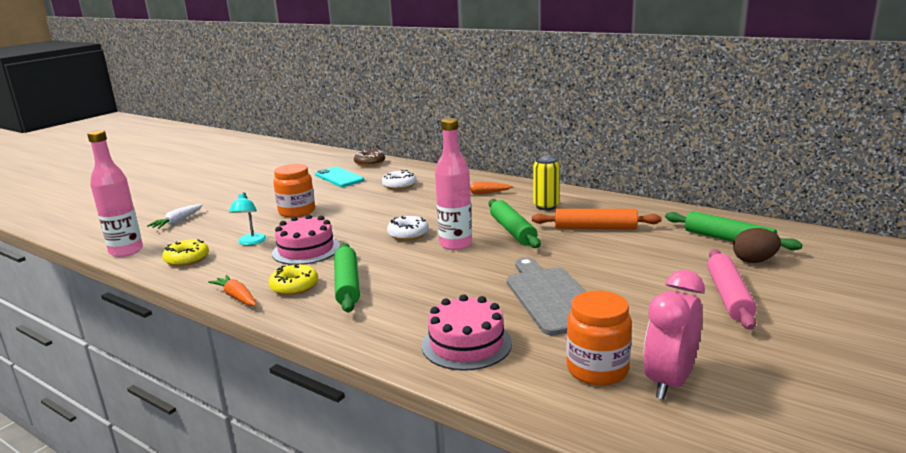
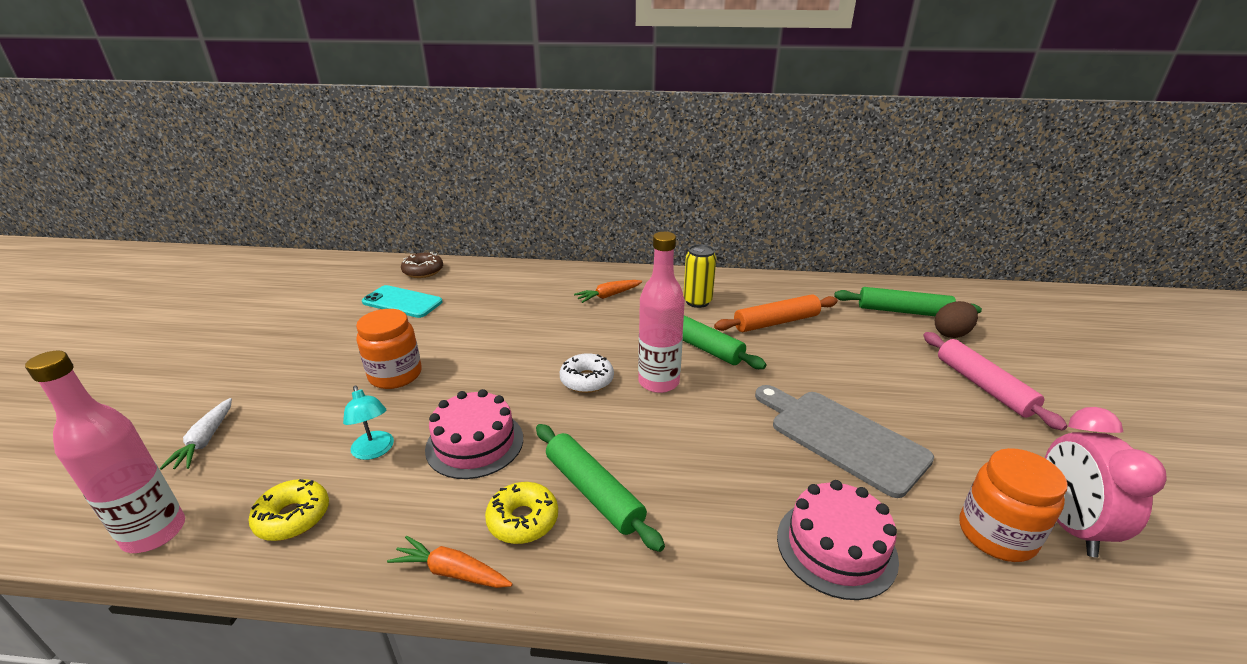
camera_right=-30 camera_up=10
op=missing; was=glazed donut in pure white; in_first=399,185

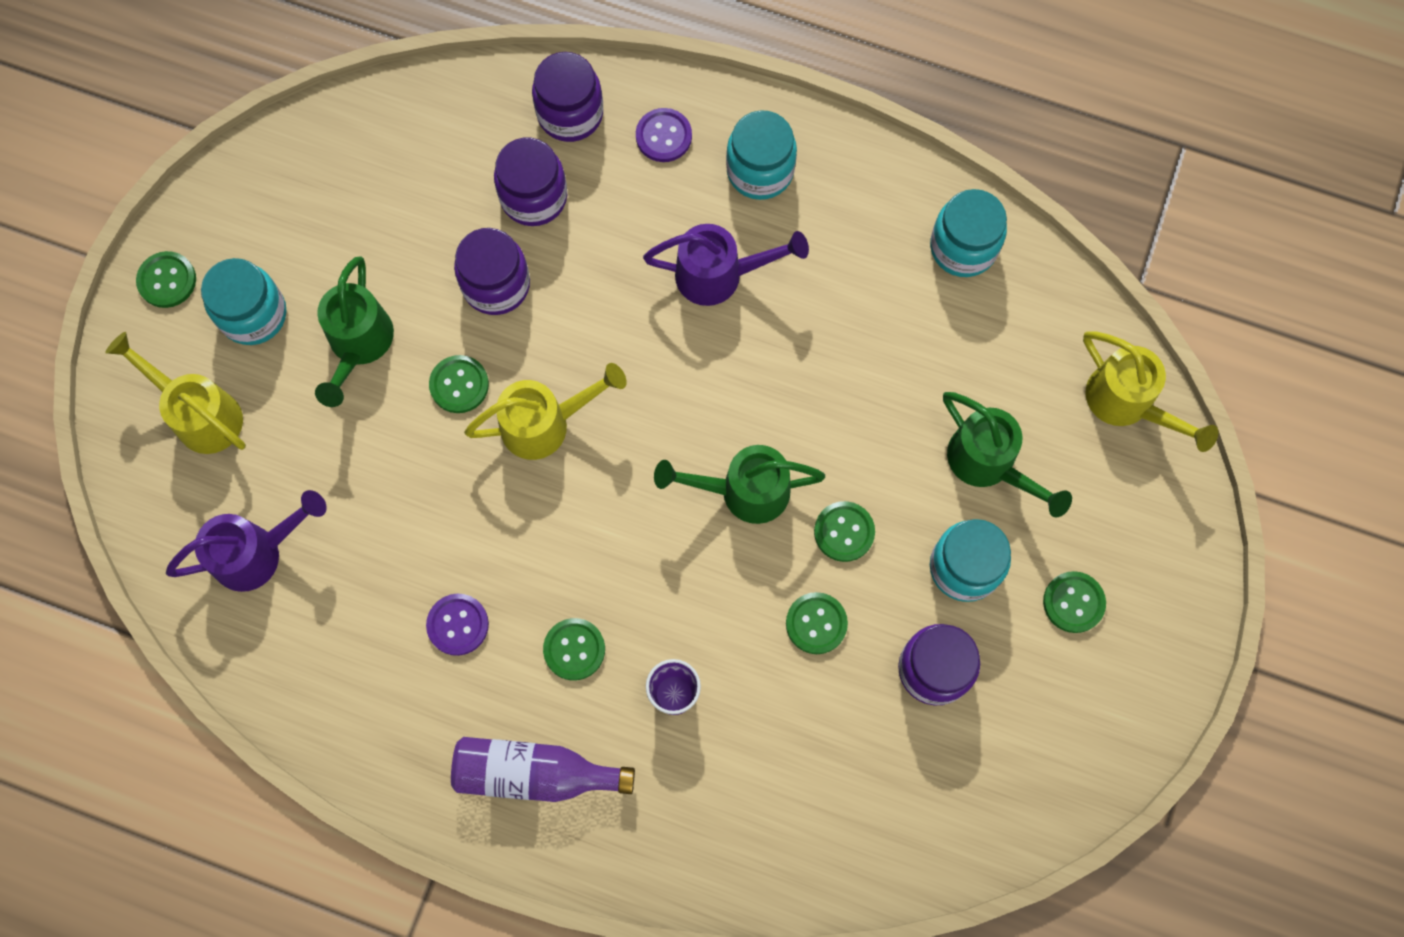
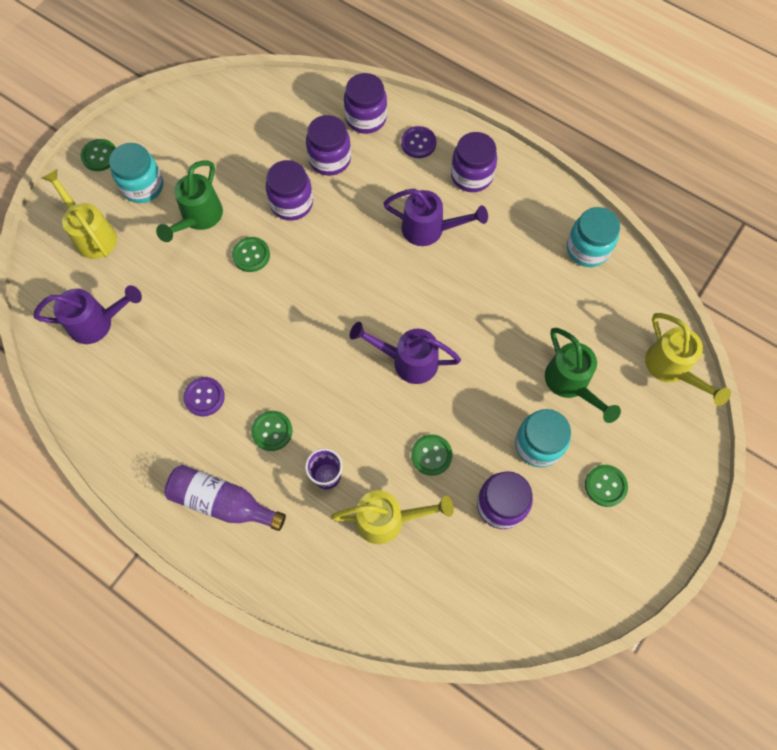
camera_right=15 camera_up=-5
op=missing; was=sewing button in emerald; in_first=844,532
op=relocated; was=watering can in yellow; in_first=545,424; in_second=388,519
op=colour; was=watering can in emerald; now=watering can in purple; in_first=743,491; in_second=408,361
op=colour; was=jam jar in teal; now=jam jar in purple; in_first=760,171; in_second=471,176

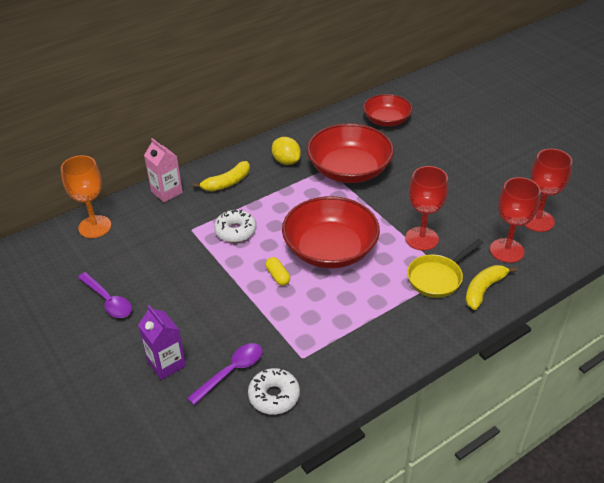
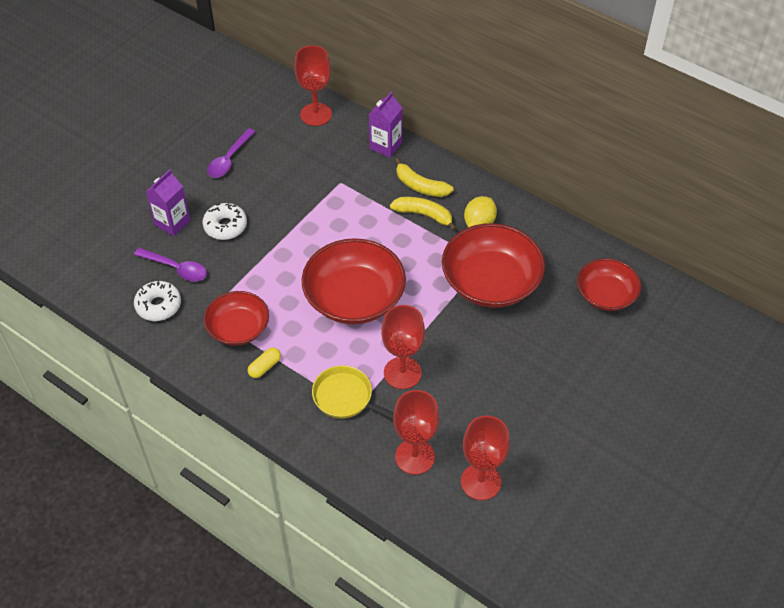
camera_right=70 camera_up=10
op=appeared; now=deep dish in scarlet; in_second=238,328
op=relocated; was=glazed donut in pure white; in_first=235,231; in_second=225,226
op=relocated; was=pill in yellow; in_first=278,276; in_second=264,367
op=relocated; was=banana in yellow; in_first=483,289; in_second=423,215
op=colour; was=chalice in orange; now=chalice in scarlet; in_first=95,227; in_second=316,114
op=colour; was=milk carton in pink; now=milk carton in purple; in_first=167,192; in_second=385,146

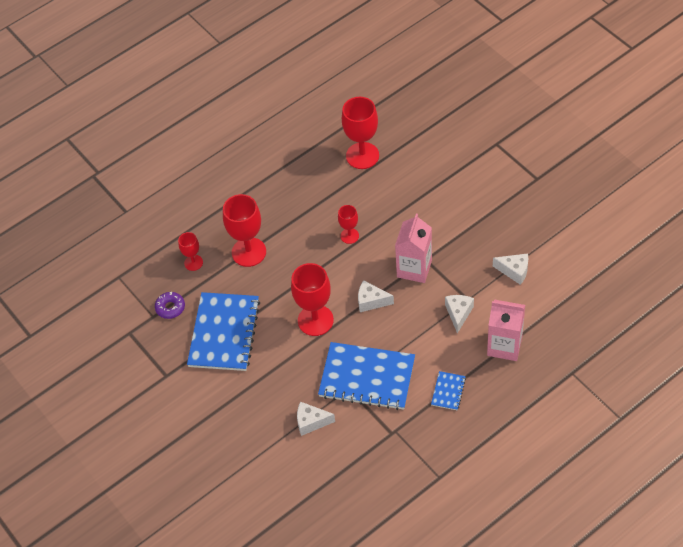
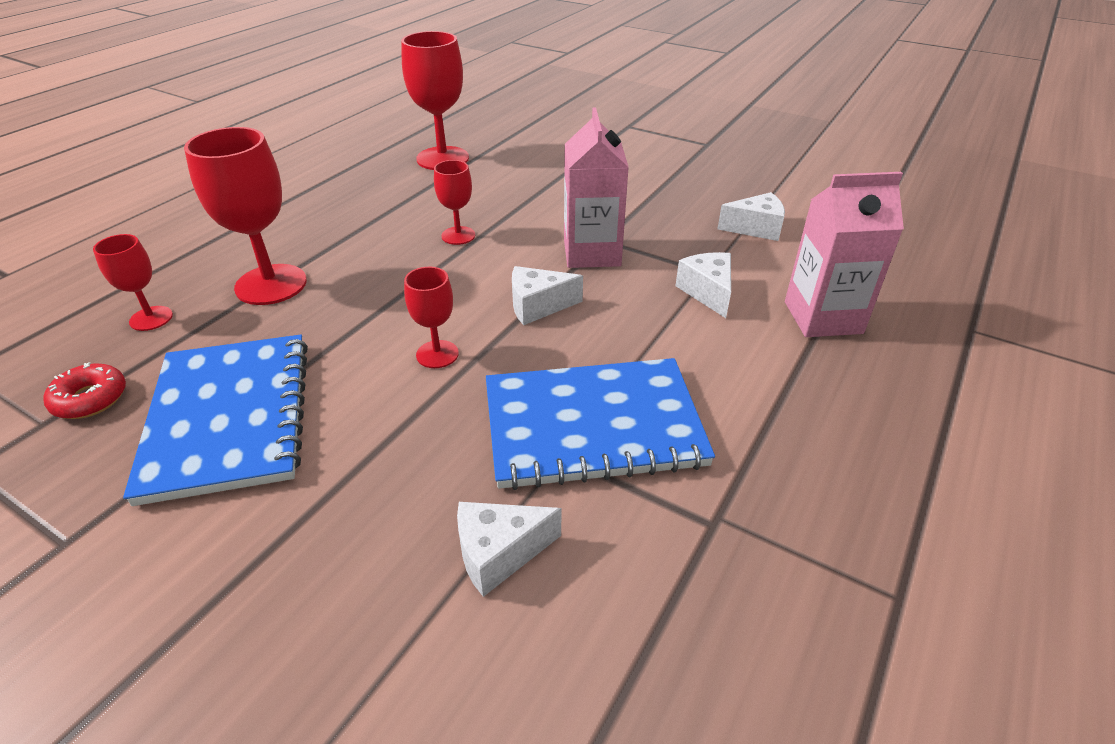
camera_right=-25 camera_up=-15
op=missing; was=notebook in cobalt; in_first=448,391
op=colour; was=glazed donut in purple; now=glazed donut in scarlet; in_first=170,307; in_second=90,399
op=size; was=chalice in scarlet; in_first=315,320; in_second=437,354; ratio=0.54

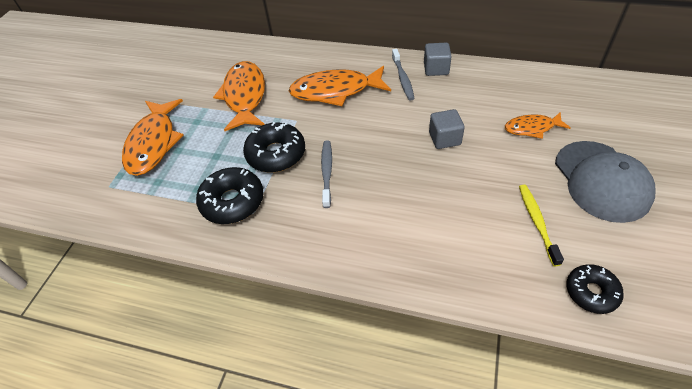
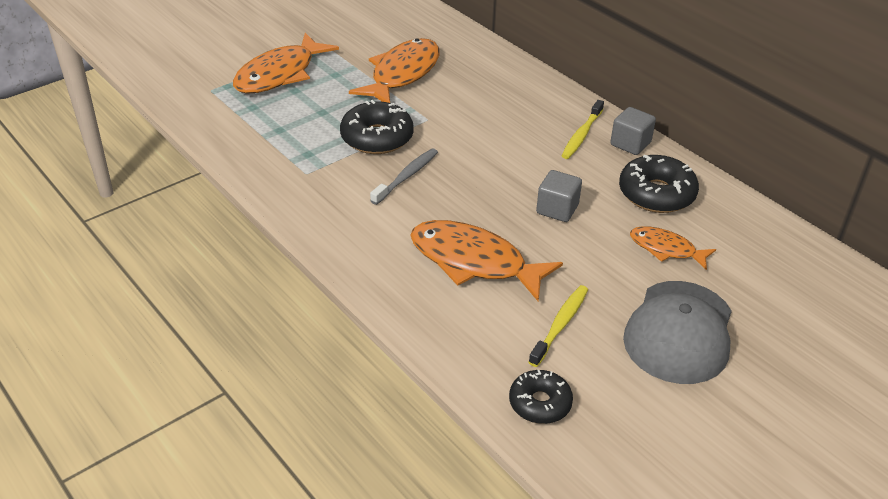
camera_right=30 camera_up=-10
op=relocated; was=glazed donut in black; in_first=232,202; in_second=656,194
op=relocated; was=fish in orange; in_first=335,91; in_second=474,262
op=colour; was=toothbrush in grey; now=toothbrush in yellow; in_first=403,78; in_second=581,135

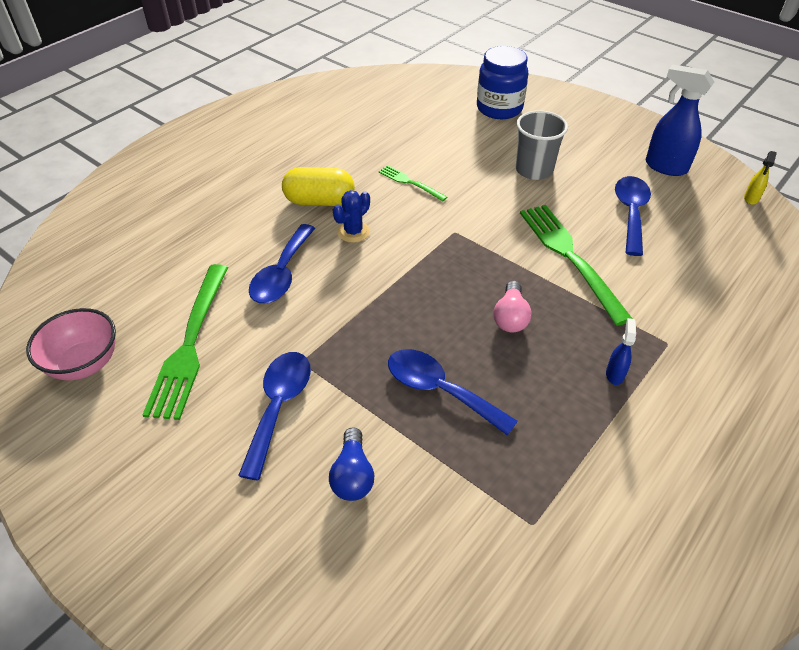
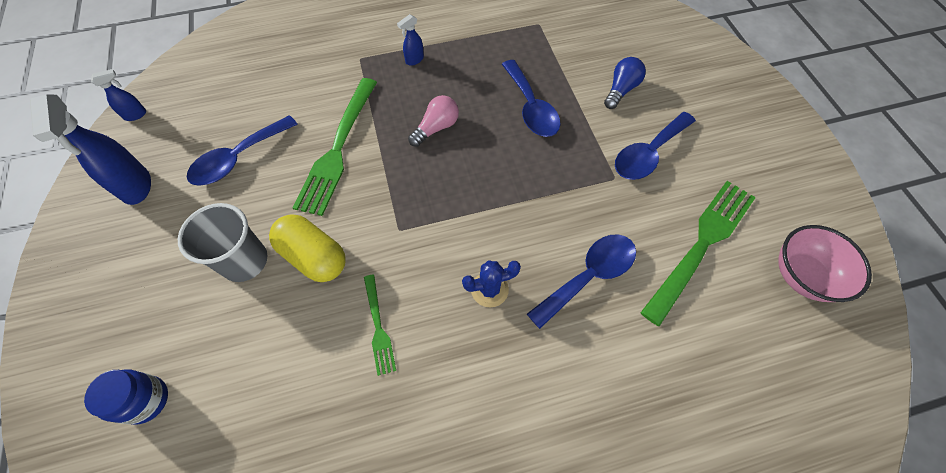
camera_right=-145 camera_up=15
op=relocated; was=pill in yellow; in_first=319,201; in_second=314,257
op=colour; was=sprayer in yellow; now=sprayer in cobalt; in_first=751,199; in_second=136,115
op=size; was=jam jar in cobalt; in_first=499,108; in_second=146,400; ratio=0.63

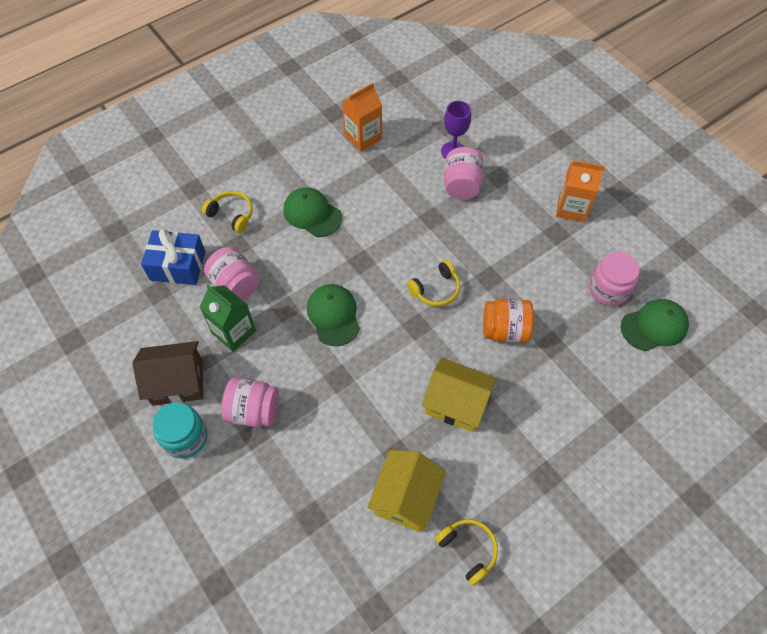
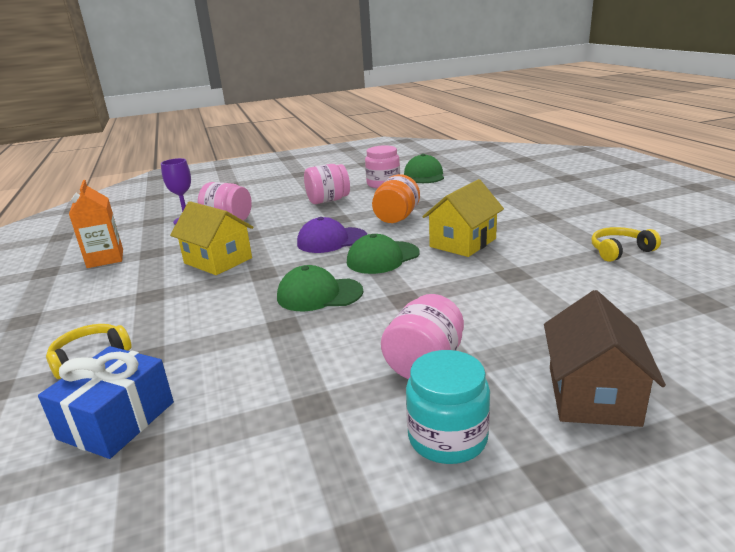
camera_right=-70 camera_up=-35
op=missing; was=milk carton in emerald; in_first=234,332
op=missing; was=milk carton in orange; in_first=571,208
op=relocated; was=house in russet; in_first=177,382; in_second=592,395
op=relocated; was=jam jar in pink; in_first=235,285; in_second=328,200
op=relocated; was=cap in emerald; in_first=312,214; in_second=382,258
op=relocated; was=house in yellow; in_first=406,497; in_second=218,260
op=exchanged; was=over-ear headphones in yellow; now=cap in purple; in_first=436,289; in_second=331,240

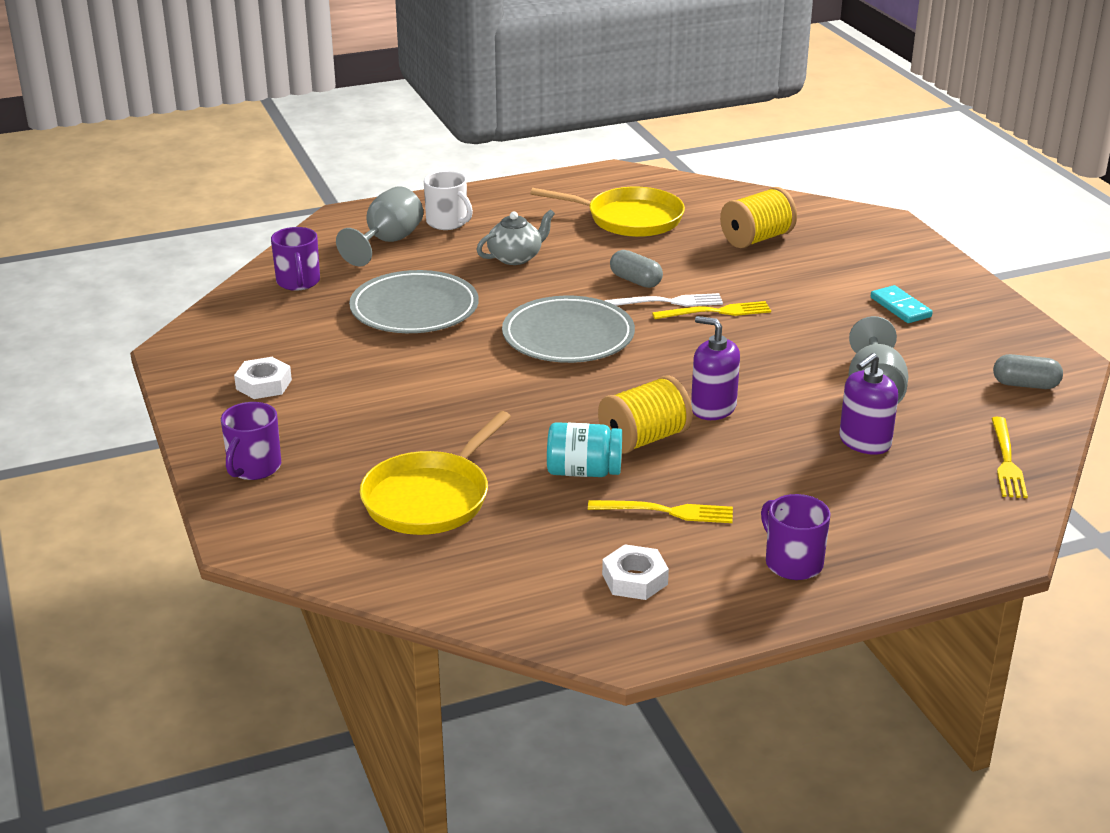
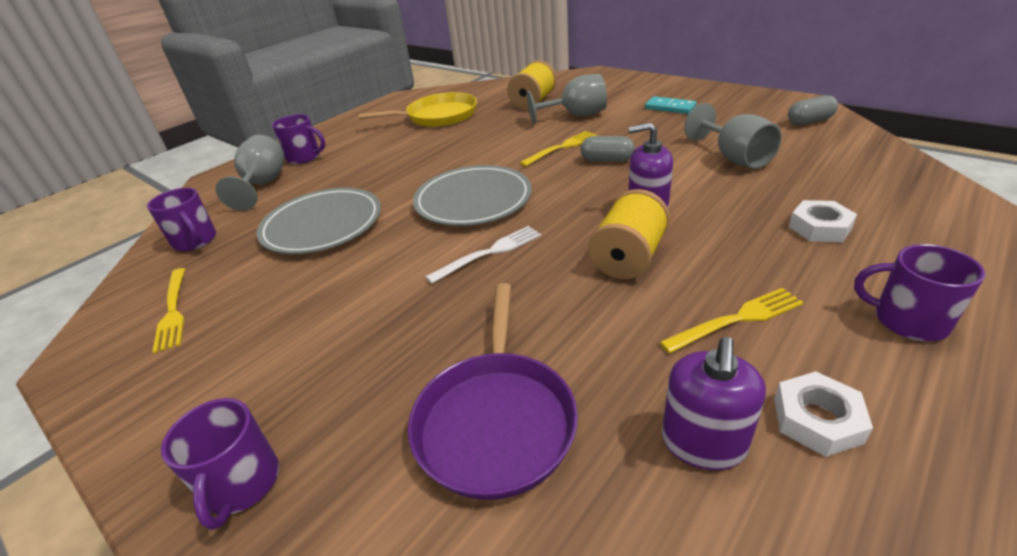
camera_right=-25 camera_up=5
op=missing; was=teapot in grey; in_first=516,257
op=missing; was=jam jar in teal; in_first=583,471
op=appeared; now=chalice in grey; in_second=576,115
op=relocated; was=nut in pure white; in_first=263,384; in_second=820,227
op=relocated; was=fork in pure white; in_first=668,302; in_second=489,253
op=relocated; was=pill in grey; in_first=635,281; in_second=607,160
op=relocated; was=pump bottle in purple; in_first=864,442; in_second=703,443
op=relocated; was=fork in yellow; in_first=1006,461; in_second=173,311
op=colour; was=pan in yellow; now=pan in purple; in_first=430,498; in_second=496,421
op=colour; was=coffee mug in pure white; now=coffee mug in purple; in_first=447,222; in_second=304,157

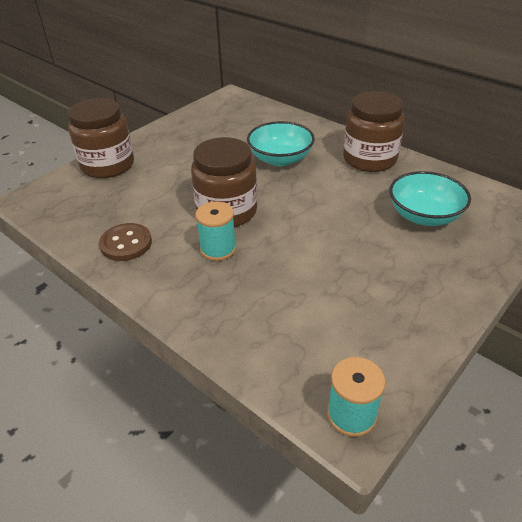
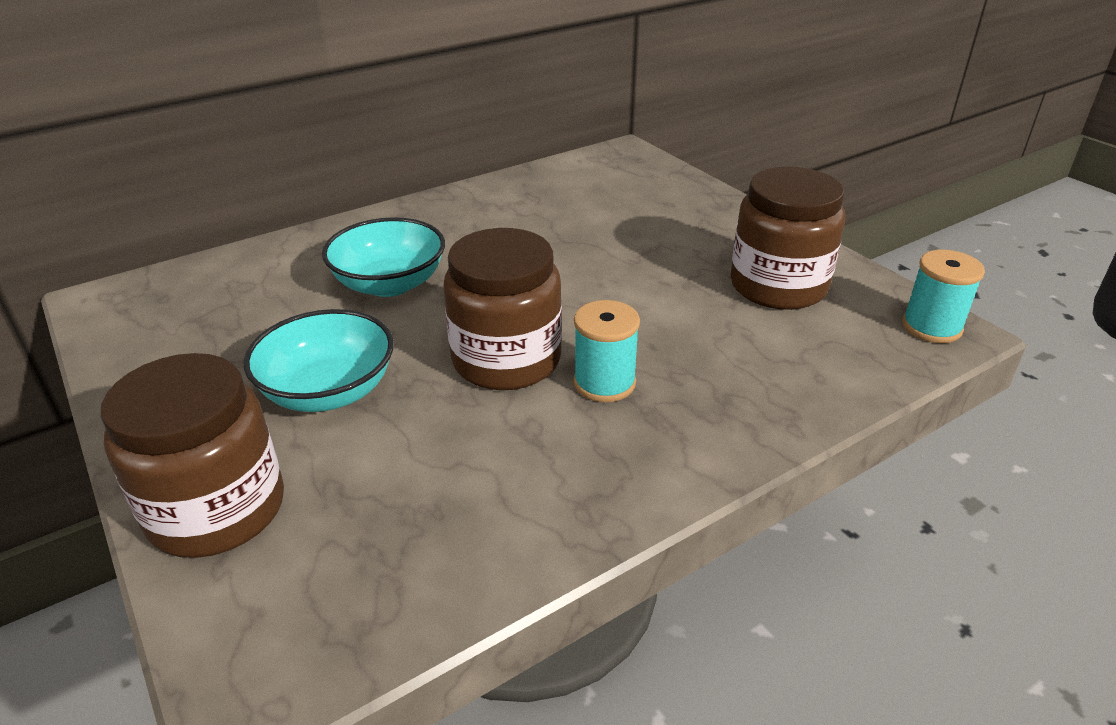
camera_right=-75 camera_up=-5
op=missing; was=sewing button in russet; in_first=126,244
op=relocated; was=jam jar in russet; in_first=369,159; in_second=778,286
op=relocated; was=deep dish in teal; in_first=424,216; in_second=329,391

